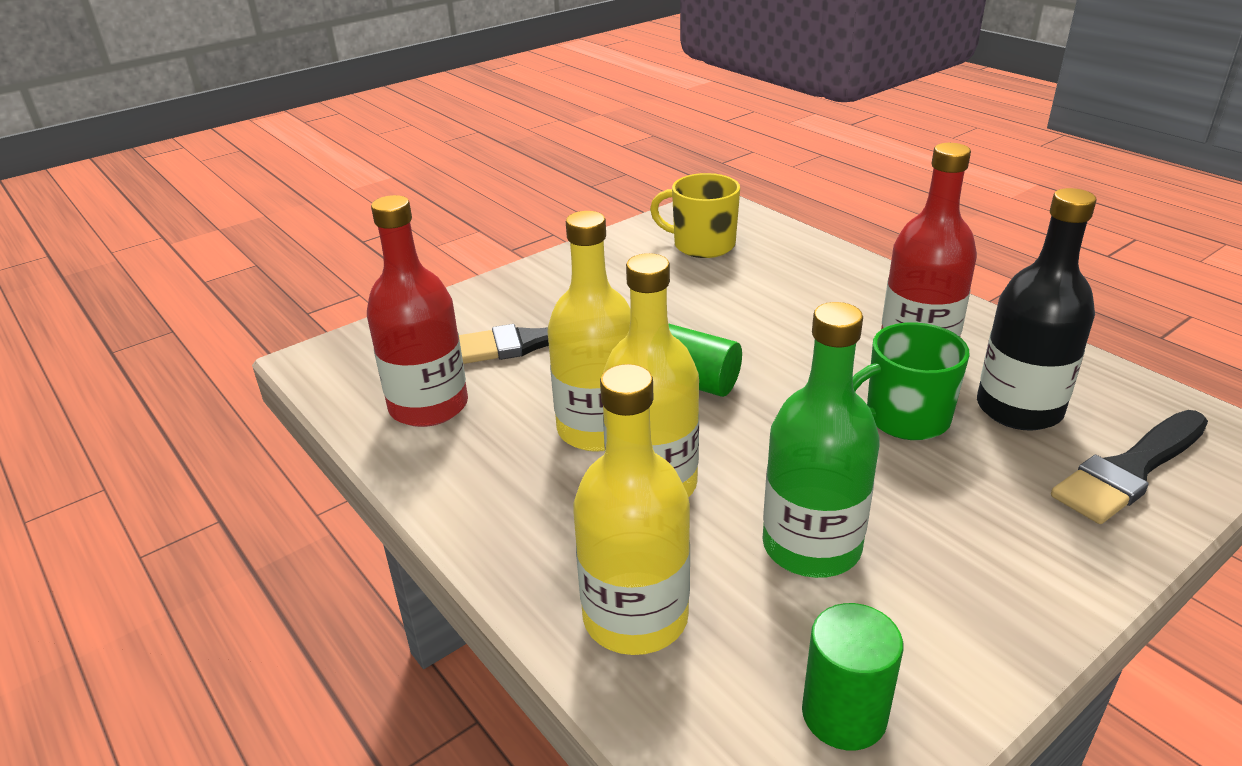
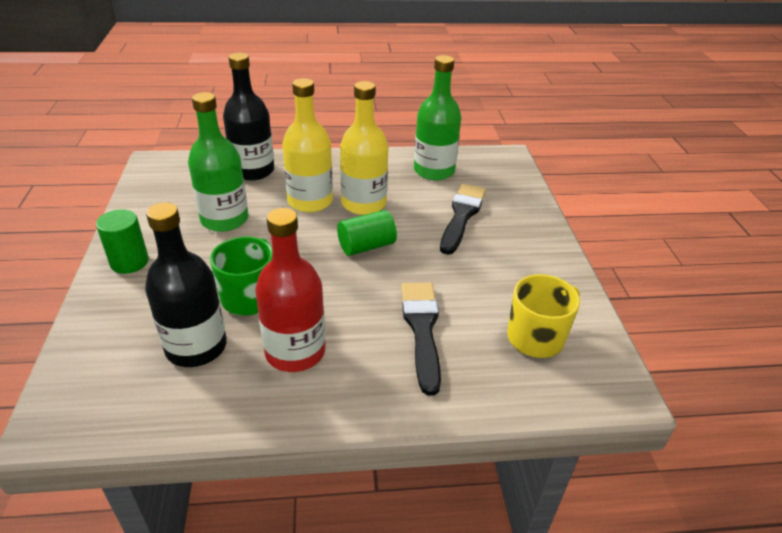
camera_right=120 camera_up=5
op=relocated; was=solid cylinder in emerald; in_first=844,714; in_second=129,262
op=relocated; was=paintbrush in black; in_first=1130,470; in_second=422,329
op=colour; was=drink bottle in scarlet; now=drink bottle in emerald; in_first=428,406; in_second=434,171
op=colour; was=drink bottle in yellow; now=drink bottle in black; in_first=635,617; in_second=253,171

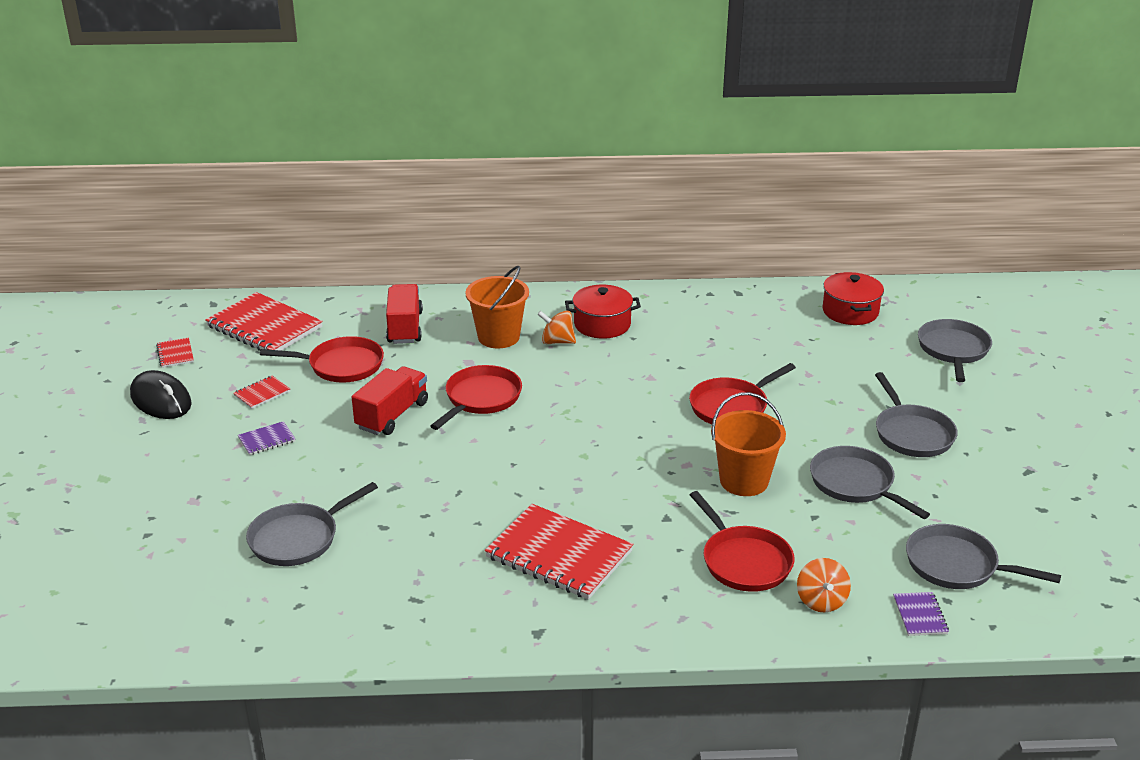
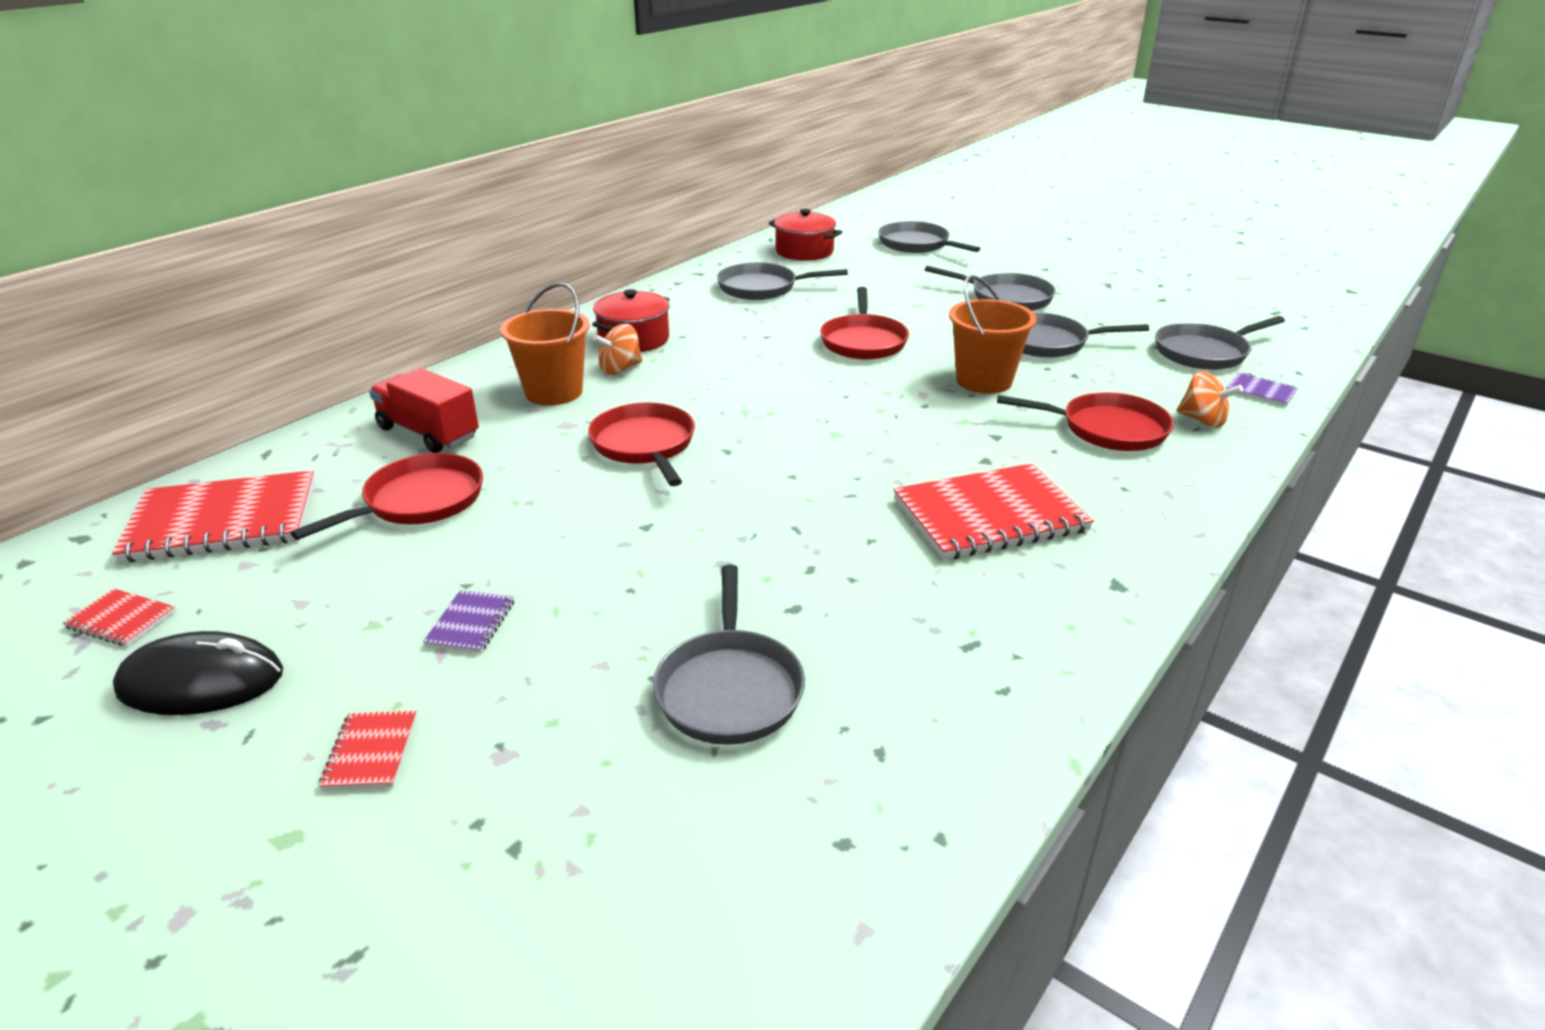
camera_right=-50 camera_up=0
op=missing; was=truck in scarlet; in_first=392,415
op=appeared; now=pan in grey; in_second=762,288
op=relocated; was=notebook in scarlet; in_first=262,393; in_second=370,752

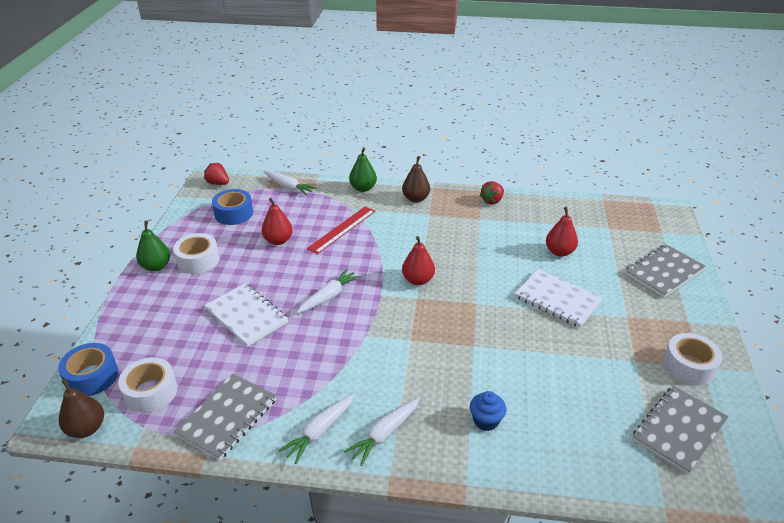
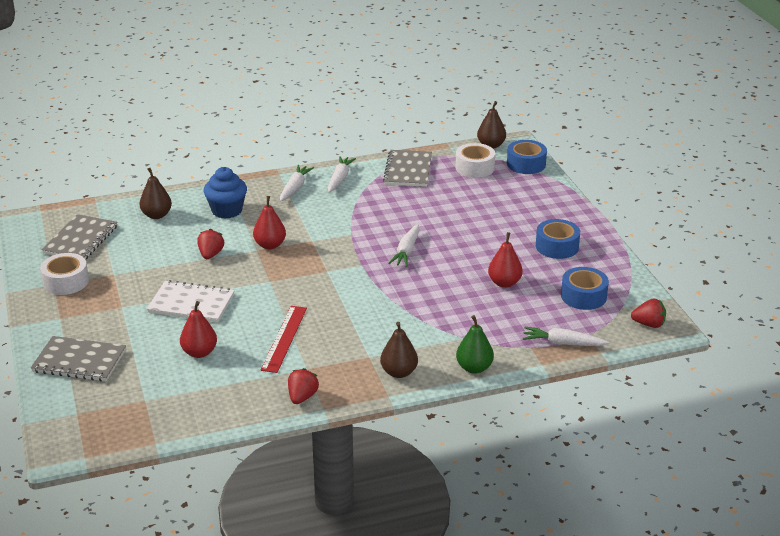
camera_right=155 camera_up=-5
op=missing; was=pear fruit in emerald; in_first=156,266
op=missing; was=notebook in pure white; in_first=246,316
op=appeared; now=pear fruit in russet; in_second=157,215
op=appeared; now=strawberry in scarlet; in_second=211,254
op=relocated; was=straightedge in scarlet; in_first=342,229; in_second=284,338
op=relocated; was=pear fruit in scarlet; in_first=418,280; in_second=270,245
op=colour; was=tape in pure white; now=tape in cobalt; in_first=198,260; in_second=557,246
op=spun; was=notebook in grey; in_first=664,272; in_second=79,361; clockwise=75
op=size; was=cupcake in cobalt; in_first=486,421; in_second=227,210; ratio=1.56

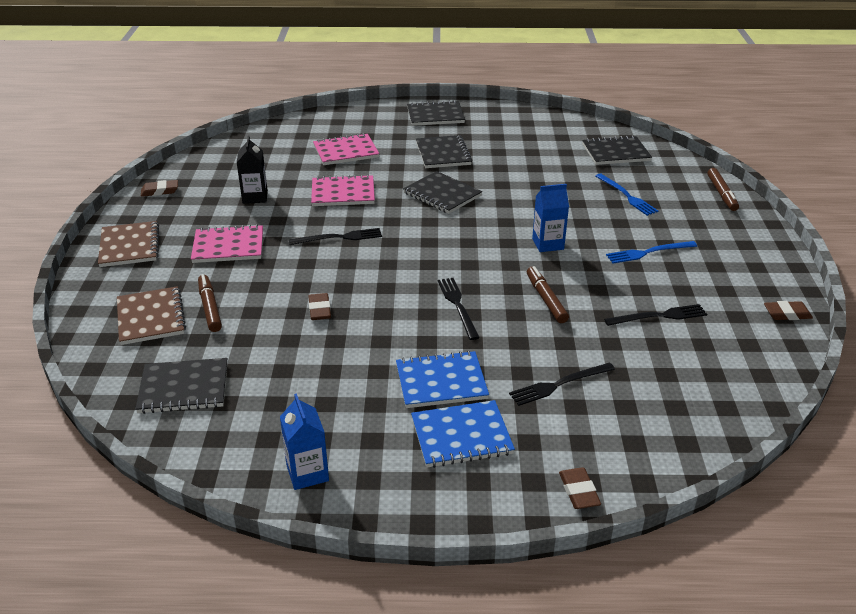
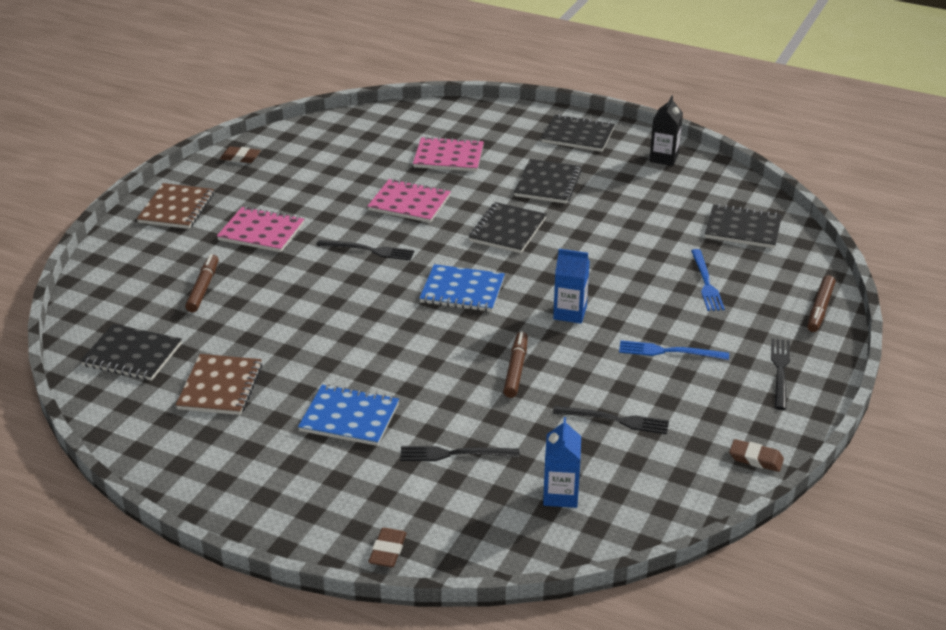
camera_right=25 camera_up=0
op=missing; was=pencil eraser in russet; in_first=319,309
op=relocated; was=notebook in russet; in_first=150,317; in_second=220,387
op=relocated; was=milk carton in black; in_first=255,197; in_second=664,158
op=relocated; was=milk carton in cobalt; in_first=307,473; in_second=560,495
op=relocated; was=notebook in cobalt; in_first=461,436; in_second=462,291
op=relocated; was=fork in black; in_first=457,306; in_second=780,371
op=spun; was=notebook in black; in_first=442,194; in_second=508,230; clockwise=45

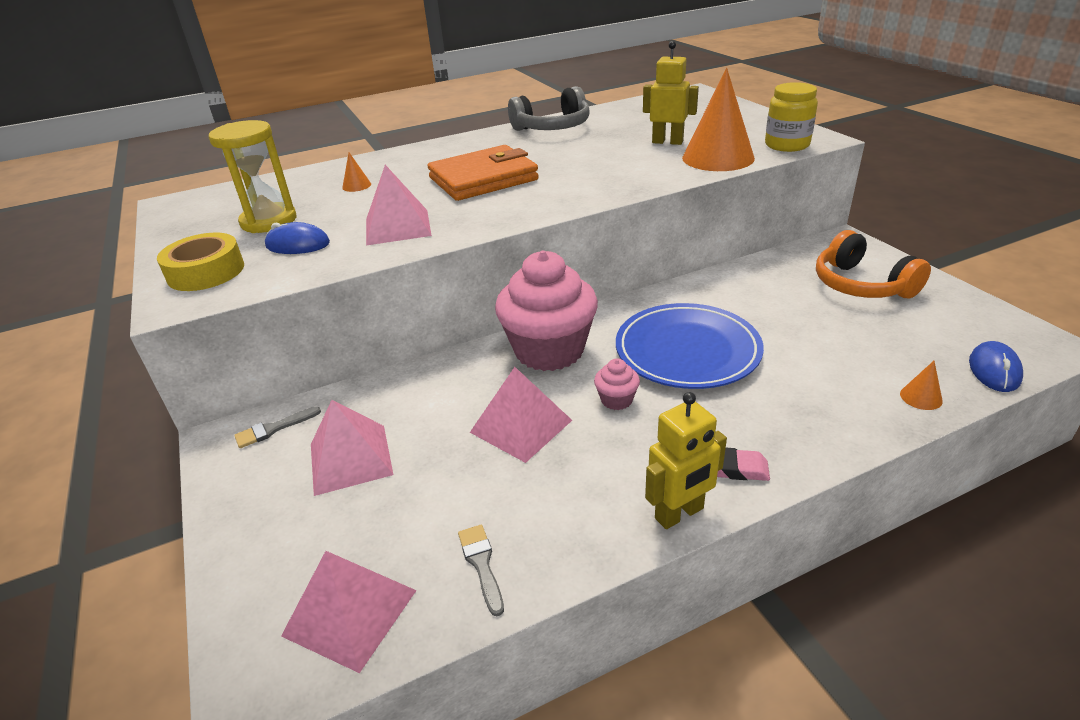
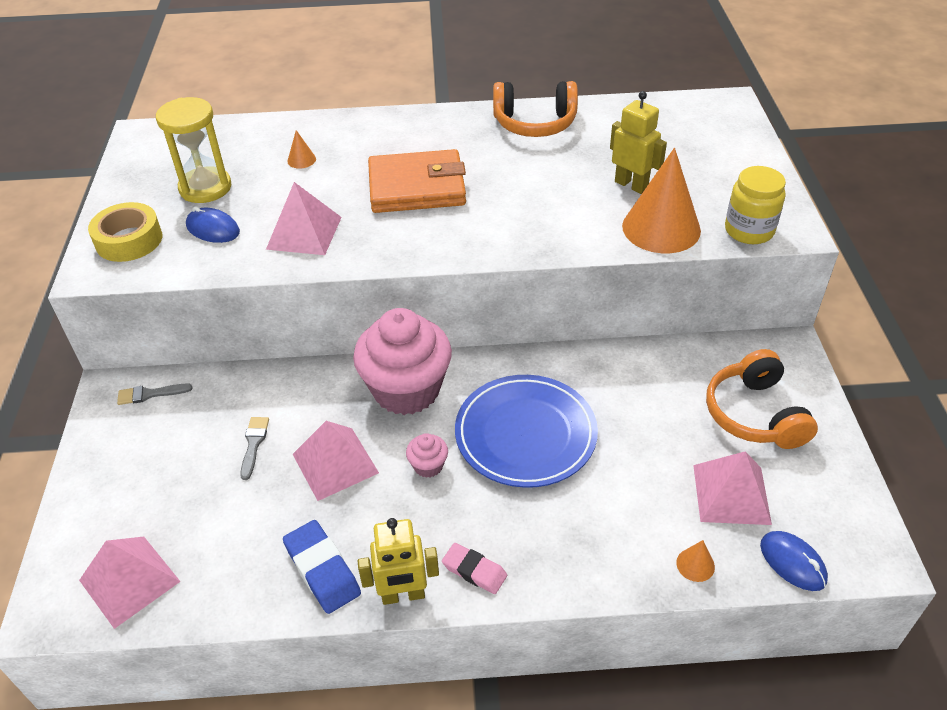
camera_right=20 camera_up=10
op=appeared; now=pencil eraser in cobalt; in_second=322,570
op=relocated; was=pyramid in pink; in_first=351,459; in_second=731,494
op=relocated; was=paintbrush in grey; in_first=481,564; in_second=254,444
op=colour; was=over-ear headphones in grey; now=over-ear headphones in orange; in_first=552,128; in_second=534,123
op=spun; was=computer mouse in cobalt; in_first=994,370; in_second=792,562; clockwise=-75

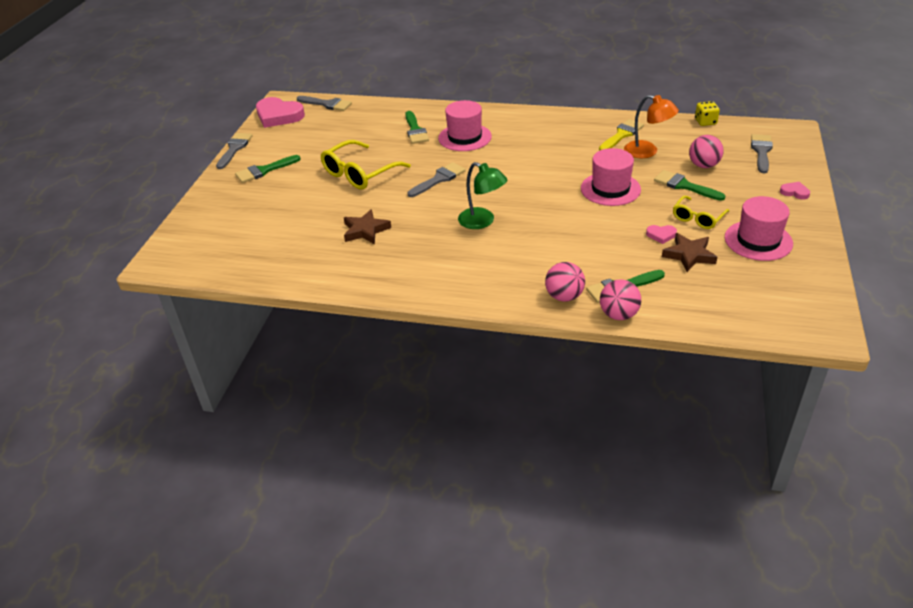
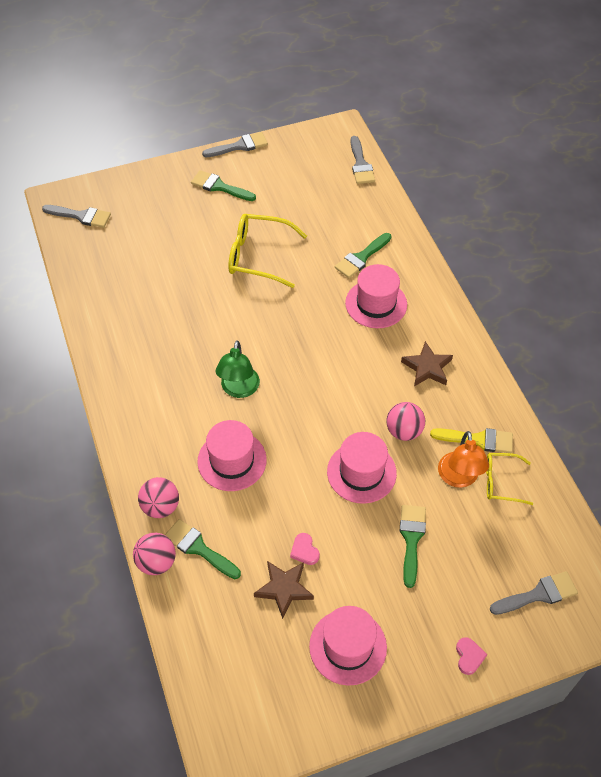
camera_right=55 camera_up=15
op=missing; was=heart shape in pink; in_first=278,116
op=missing; was=game die in yellow; in_first=705,122
op=appeared; now=top hat in pink; in_second=232,460
op=relocated; was=star in russet; in_first=365,230; in_second=427,368
op=relocated; was=paintbrush in grey; in_first=439,179; in_second=81,216
op=relocated; was=glasses in yellow; in_first=698,218; in_second=501,482
op=relocated; was=ball in pink; in_first=703,165; in_second=404,431

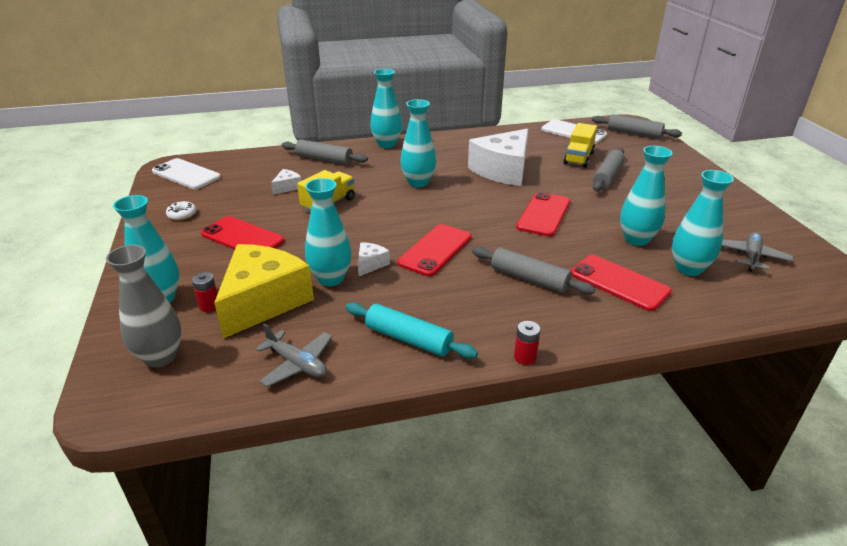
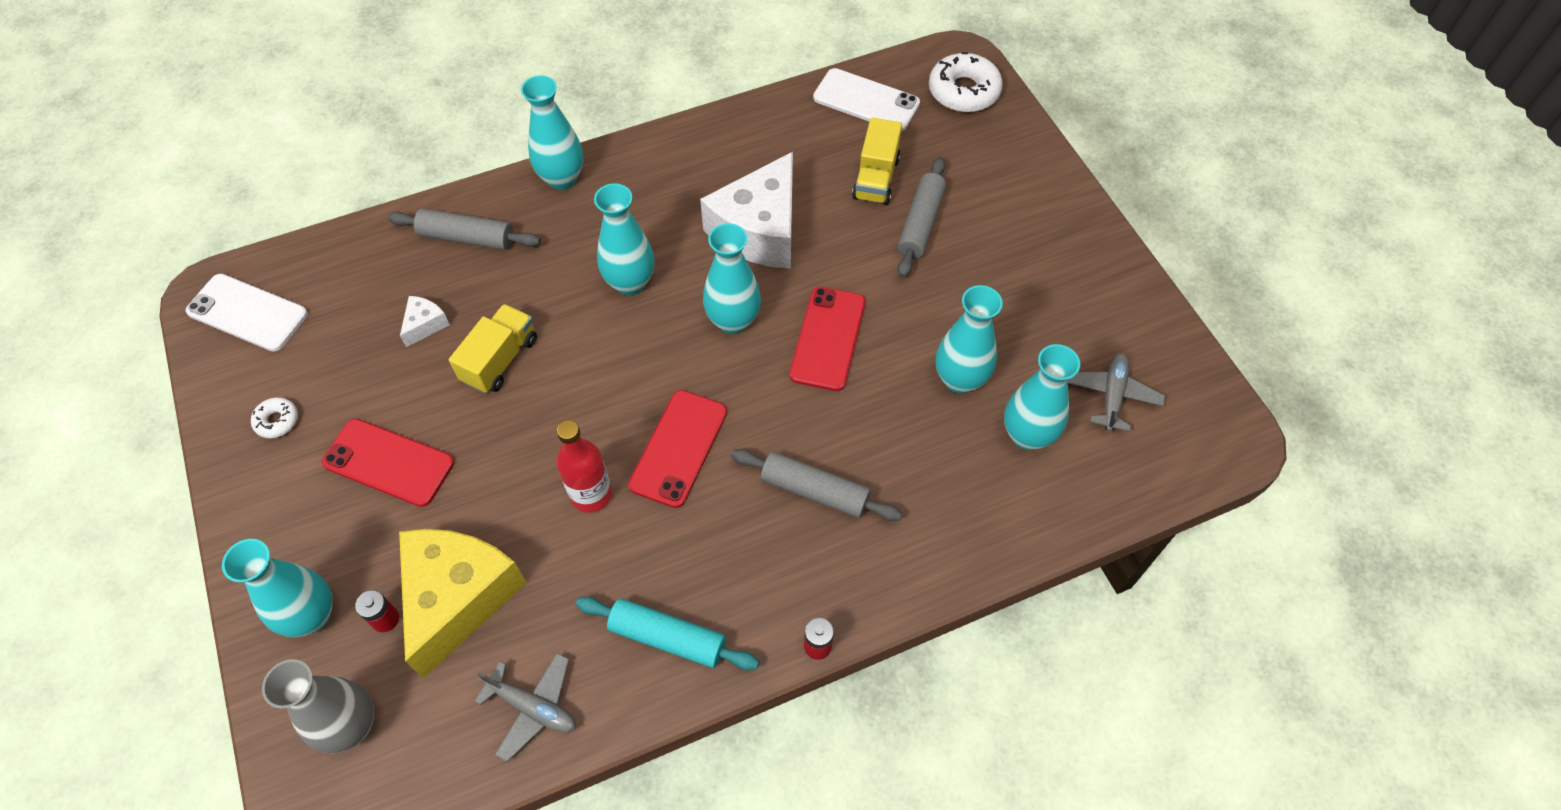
camera_right=-10 camera_up=25
op=missing; was=smartphone in scarlet; in_first=619,283
op=relocated; was=vase in teal; in_first=331,278; in_second=733,320
op=exchanged; was=cheese in pure white; now=drink bottle in scarlet; in_first=370,264; in_second=591,494
op=exchanged; was=pastry roller in grey; now=glazed donut in pure white; in_first=634,133; in_second=963,91

